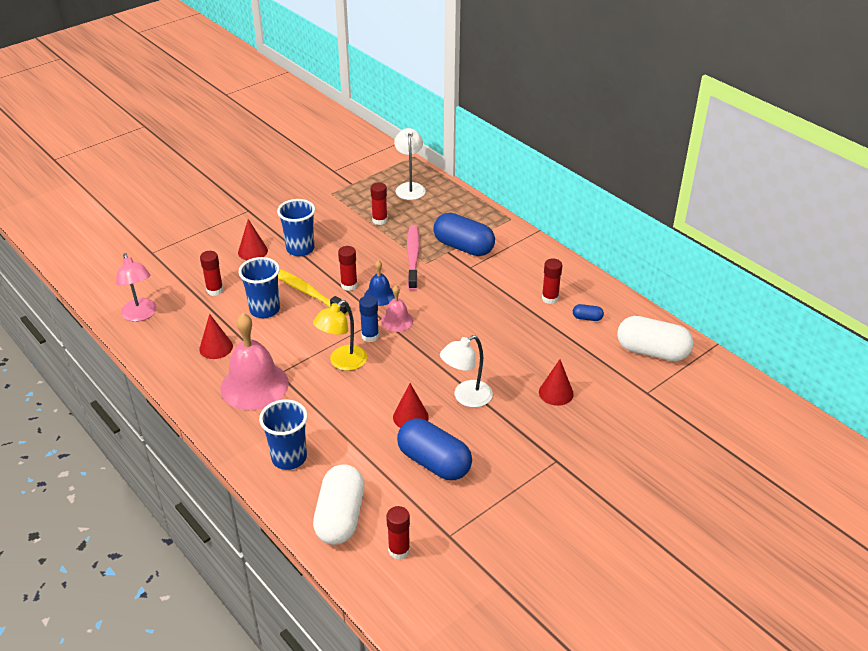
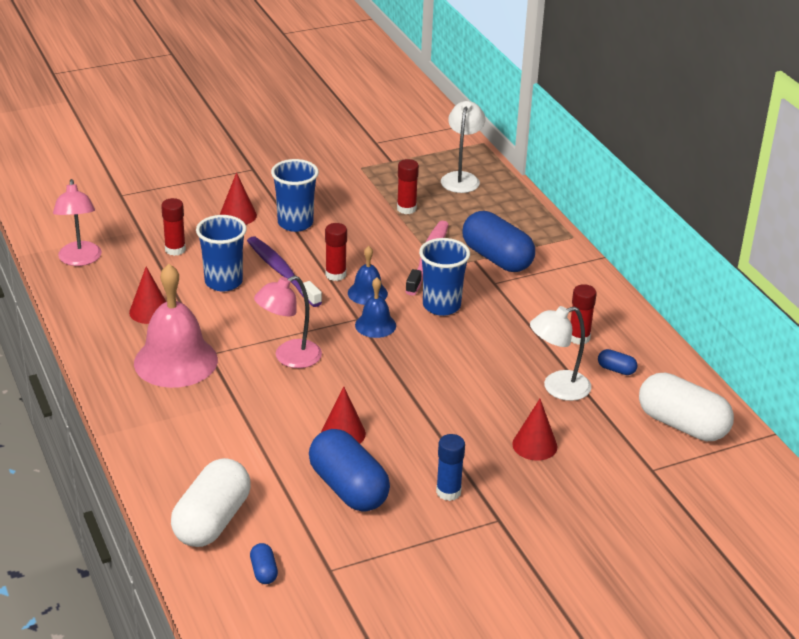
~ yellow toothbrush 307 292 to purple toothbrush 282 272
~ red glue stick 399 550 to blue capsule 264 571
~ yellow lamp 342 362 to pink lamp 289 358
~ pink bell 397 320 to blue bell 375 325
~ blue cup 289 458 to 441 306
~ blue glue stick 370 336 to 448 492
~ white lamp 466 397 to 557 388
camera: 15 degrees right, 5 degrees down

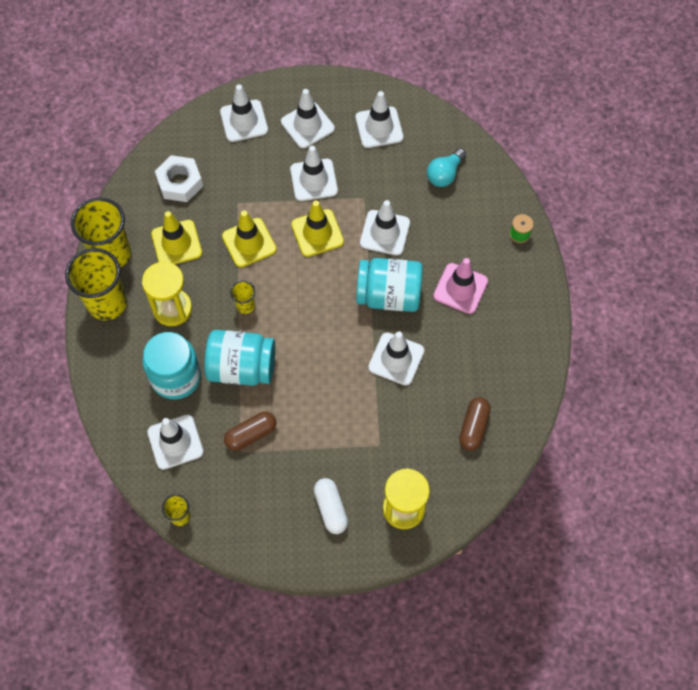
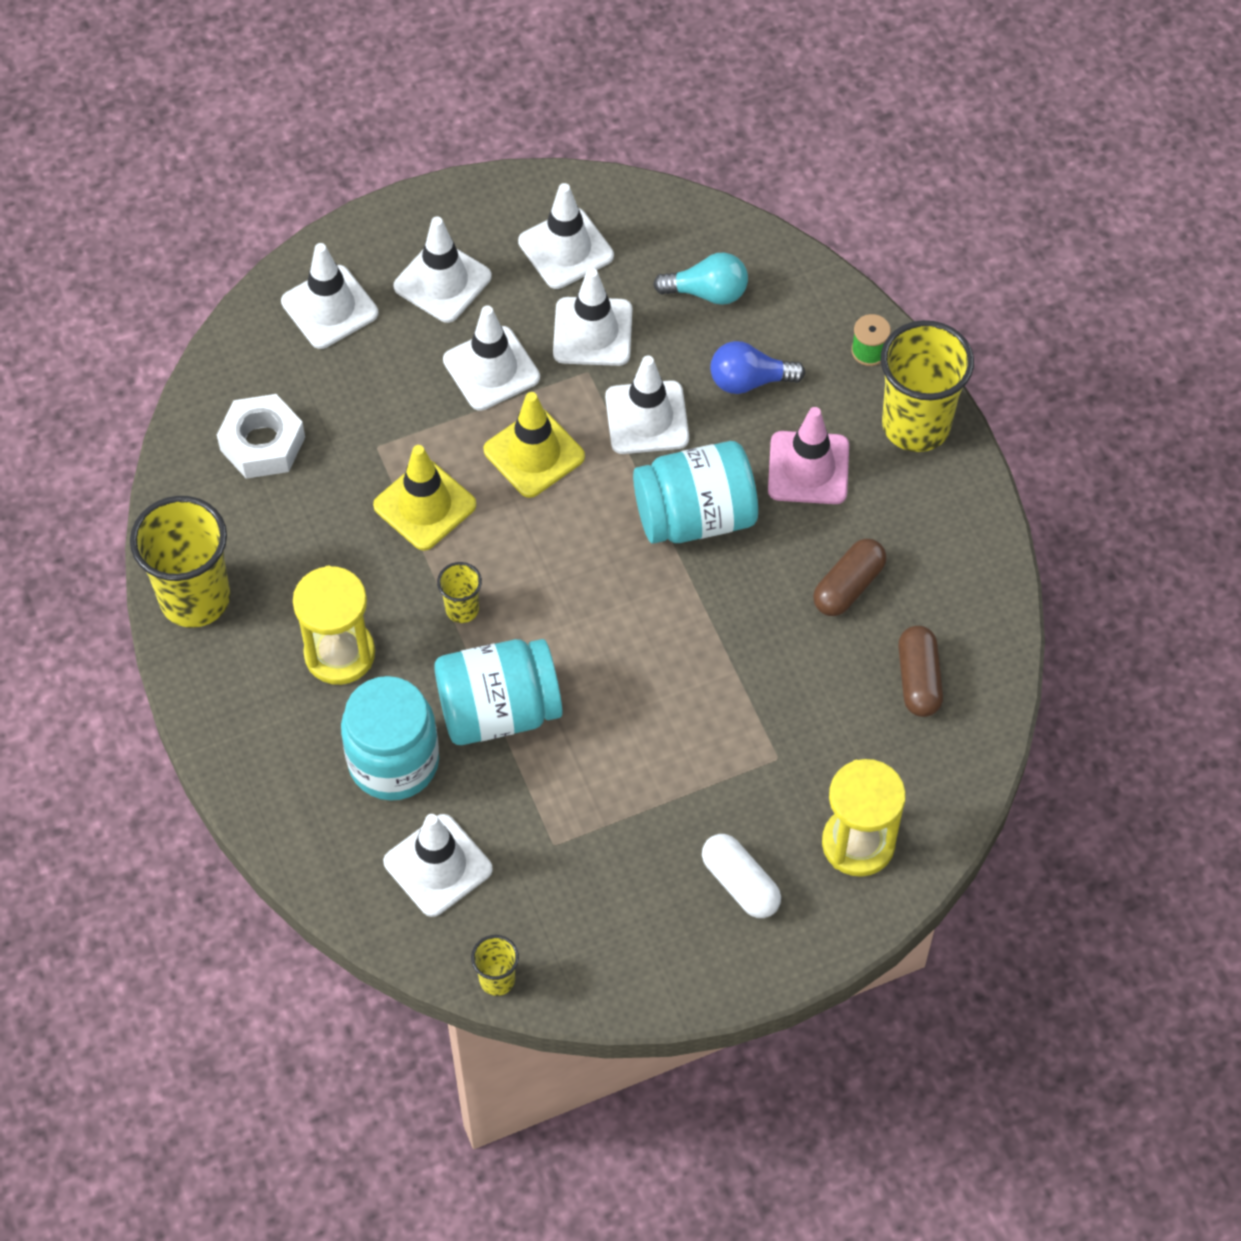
~ white traffic cone 396 359 to 592 332
~ turquoise light bulb 445 174 = 707 292 105 degrees counterclockwise
+ blue light bulb 749 380
~ brown capsule 251 434 to 848 586
~ yellow cup 107 303 to 916 425
- yellow traffic cone 176 243
camera: 20 degrees left, 5 degrees down

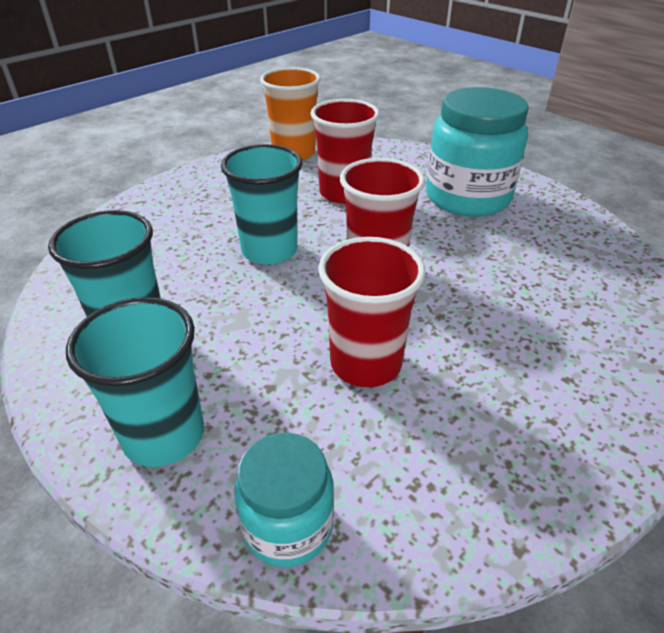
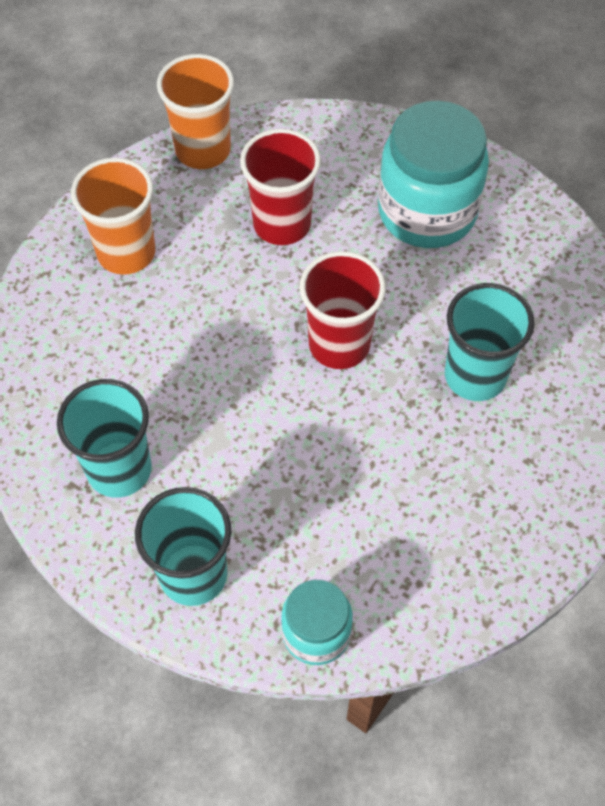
+ orange cup 126 252
~ turquoise cup 269 250 to 475 375
- red cup 365 363
camera: 10 degrees left, 20 degrees up

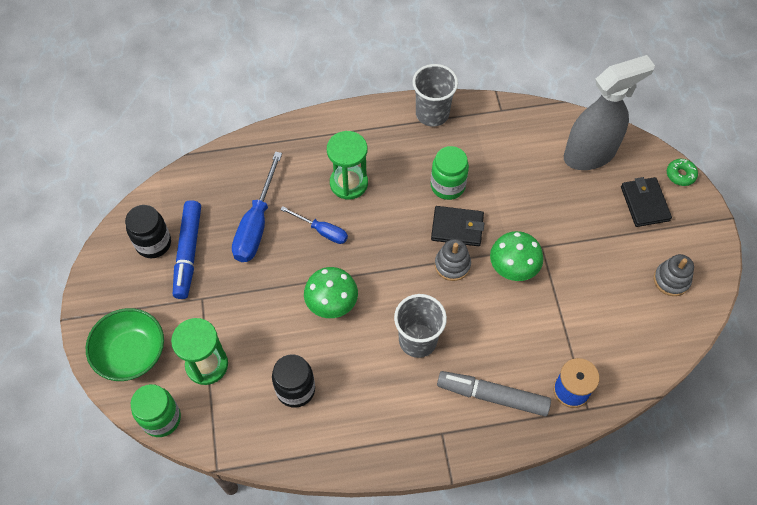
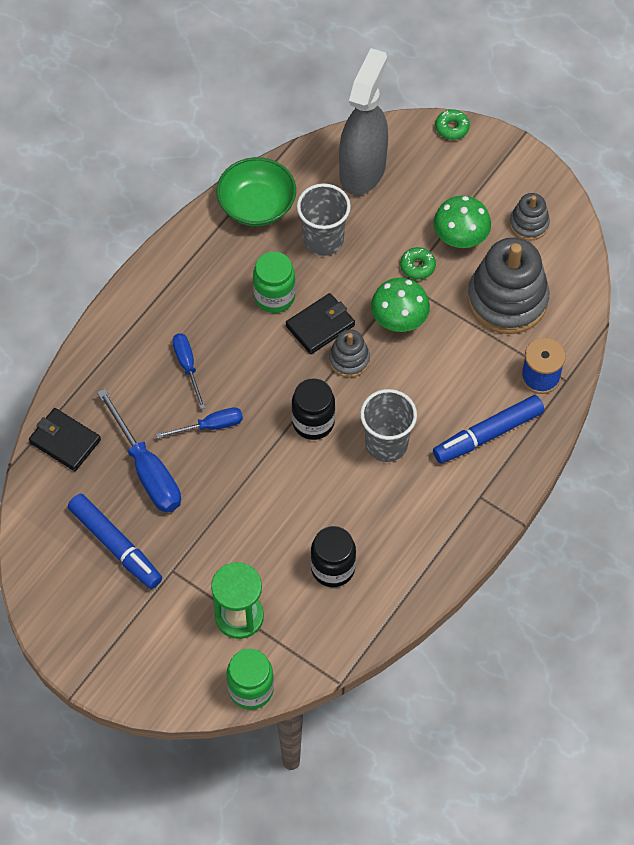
~ black wallet 644 203 to 65 441
~ green hourglass 349 183 to blue screwdriver 187 366
~ green bowl 131 353 to 257 205
~ black jar 153 243 to 313 422
~ grey cup 432 114 to 323 240
+ green donut 417 266
~ green mushroom 332 303 to 460 237
~ grey marker 492 396 to blue marker 488 434
+ grey stacking toy 507 300
camera: 45 degrees left, 0 degrees up

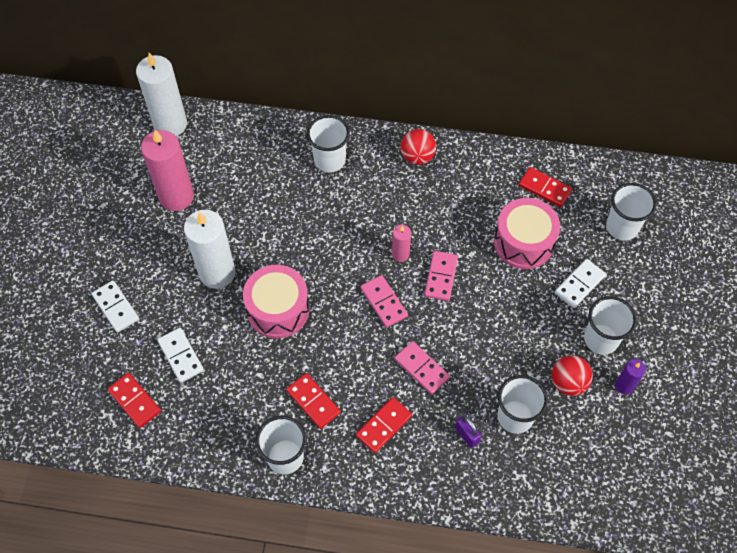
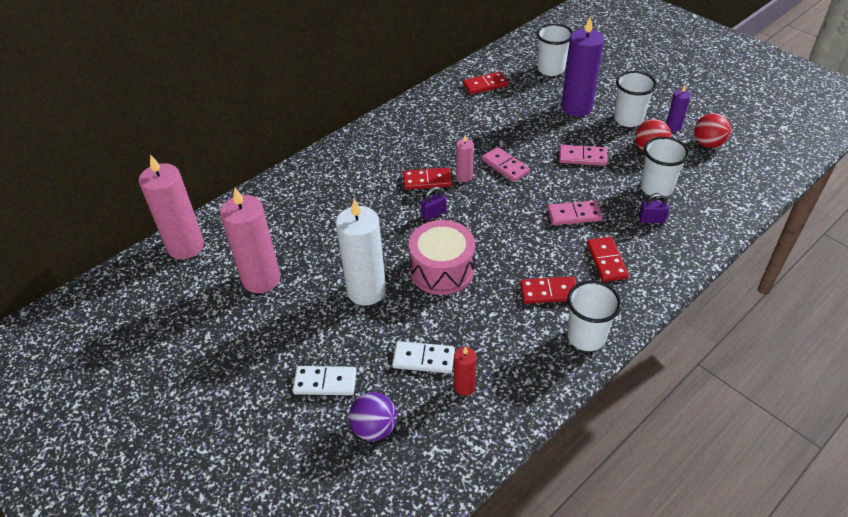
~ white candle 170 124 to pink candle 186 246
+ purple ball 374 428
~ red domino 134 401 to 427 181
+ purple padlock 434 214
+ red candle 464 386
~ pink domino 384 302 to 582 157
~ white domino 579 284 to purple candle 576 107
~ red ball 417 157 to 708 144
- white cup 329 160
- pink drum 523 242
camera: 50 degrees left, 15 degrees down

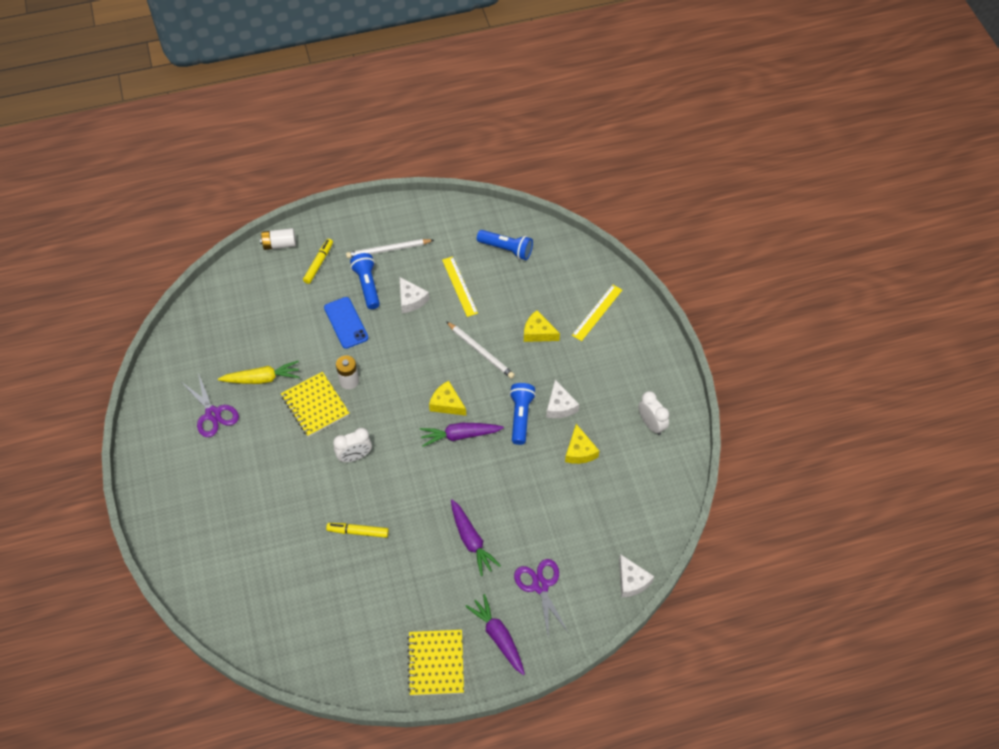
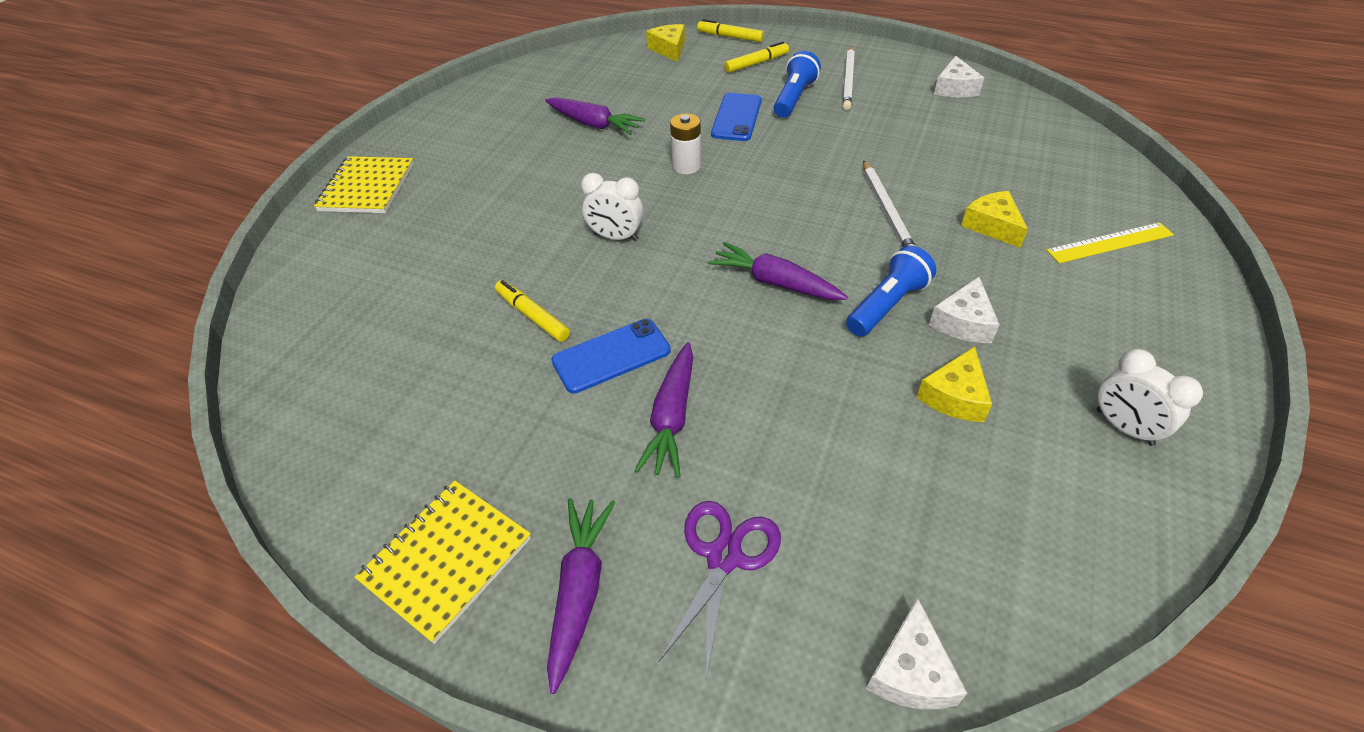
~ yellow notebook 315 405 to 367 187
~ yellow carrot 261 379 to purple carrot 593 124
+ blue phone 611 356
~ yellow cheese 447 404 to 669 49
~ white battery 279 244 to yellow marker 730 37
~ white pencil 388 250 = 848 80 105 degrees counterclockwise
~ white cheese 411 300 to 954 88
~ white clock 651 424 = 1124 427 135 degrees clockwise
- purple scissors 213 414
- yellow ruler 459 286
- blue flashlight 506 249
camera: 40 degrees right, 10 degrees down

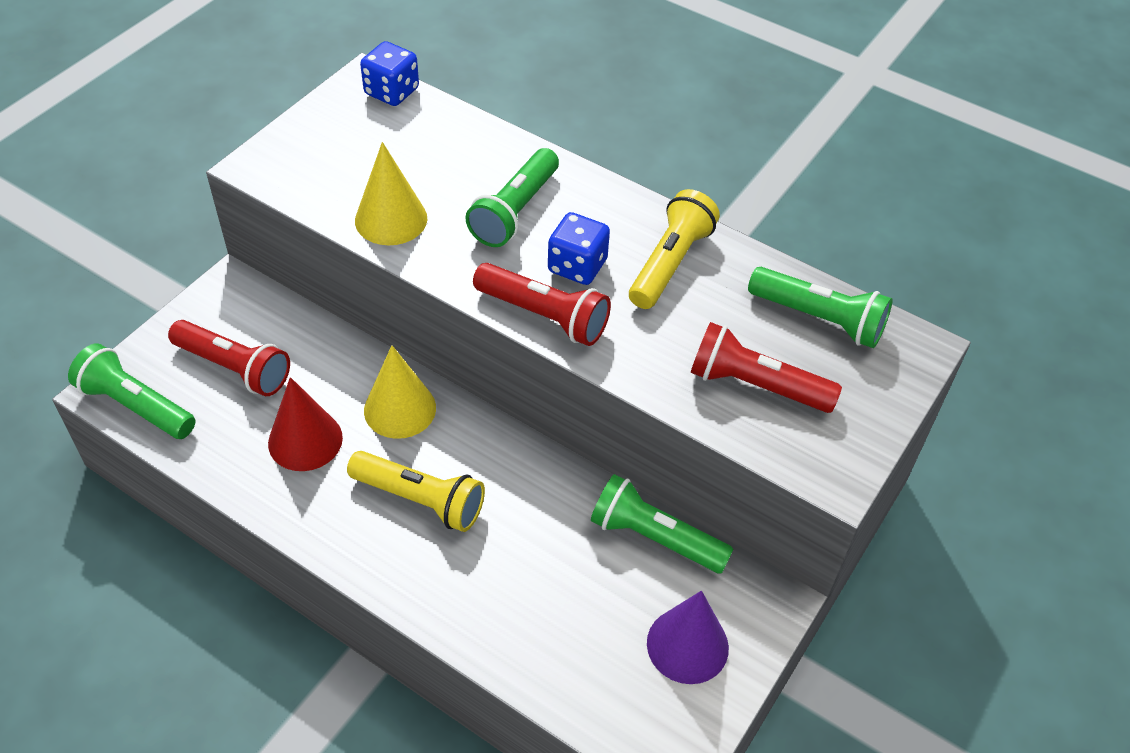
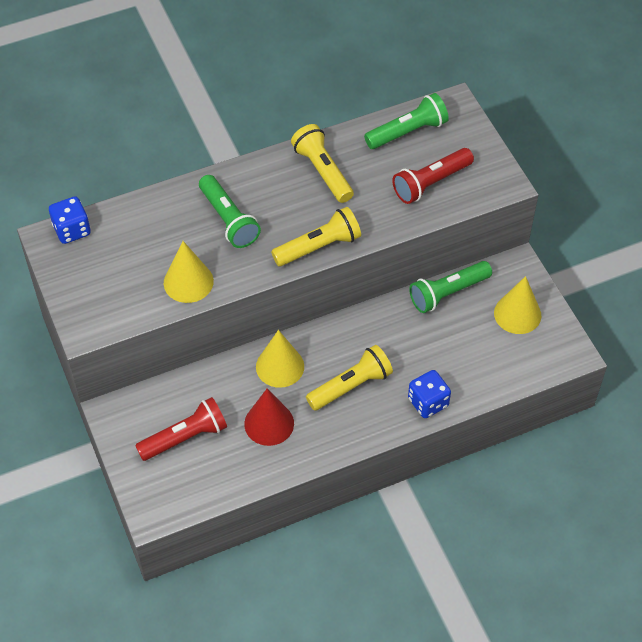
~ red flashlight 544 316 to yellow flashlight 319 247
~ blue dice 577 266 to 428 402
~ purple cone 687 645 to yellow cone 517 314
- green flashlight 136 405
camera: 55 degrees left, 5 degrees up

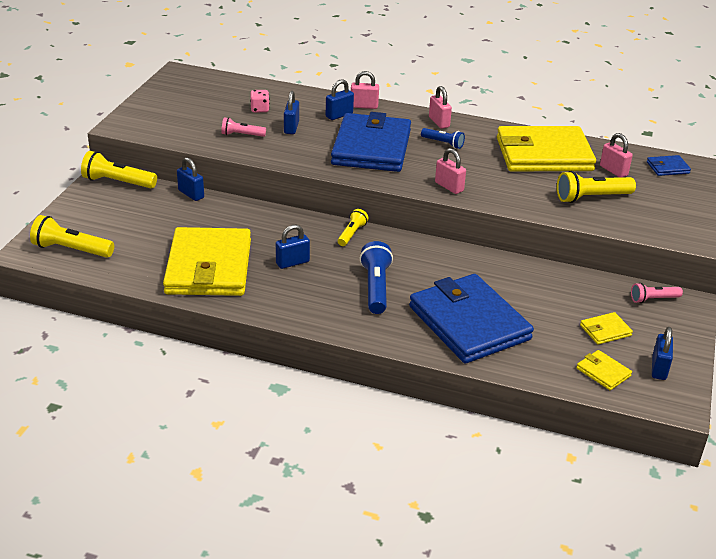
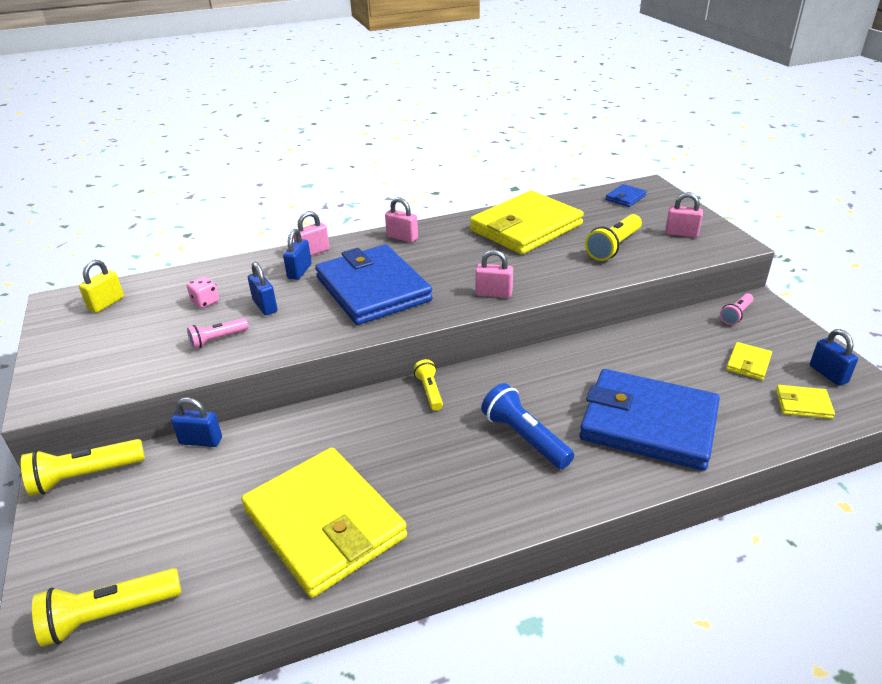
+ yellow padlock 106 304
~ pink padlock 613 171 to 681 233
- blue padlock 292 262
- blue flashlight 443 143
camera: 35 degrees left, 0 degrees up

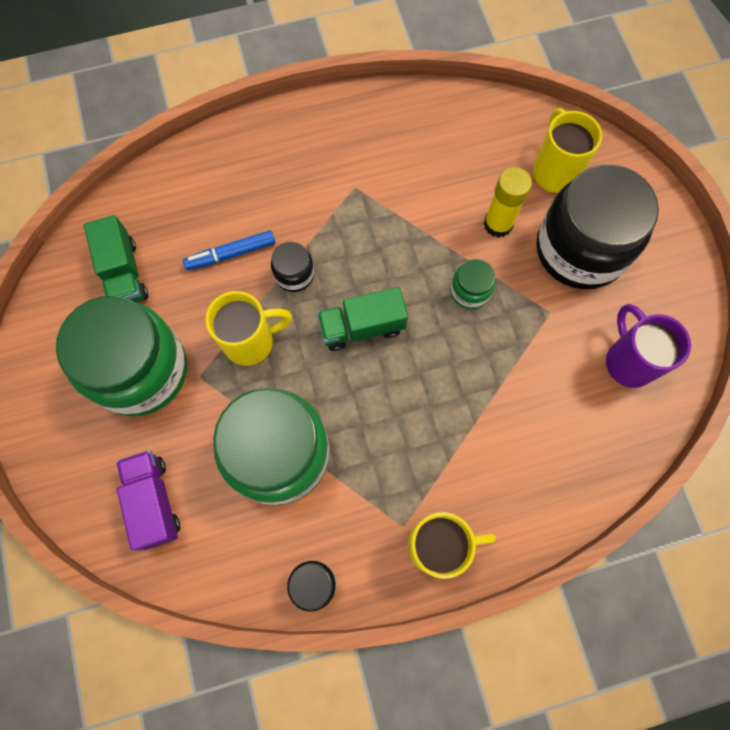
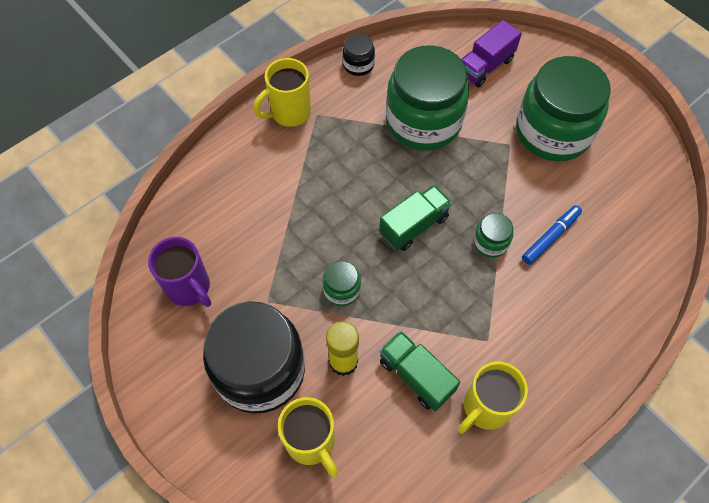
~ green truck 124 273 to 416 376
~ yellow mug 251 341 to 485 408
~ purple truck 154 501 = 485 66 90 degrees clockwise
~ black jar 294 274 to green jar 490 243
camera: 155 degrees right, 10 degrees down

